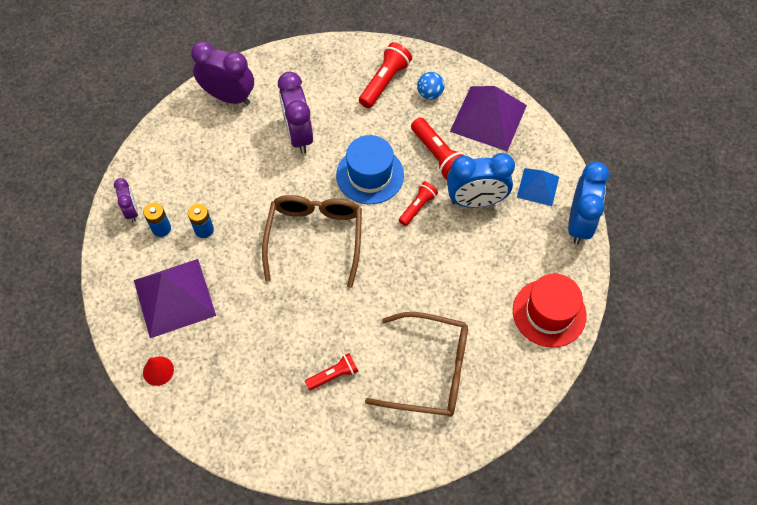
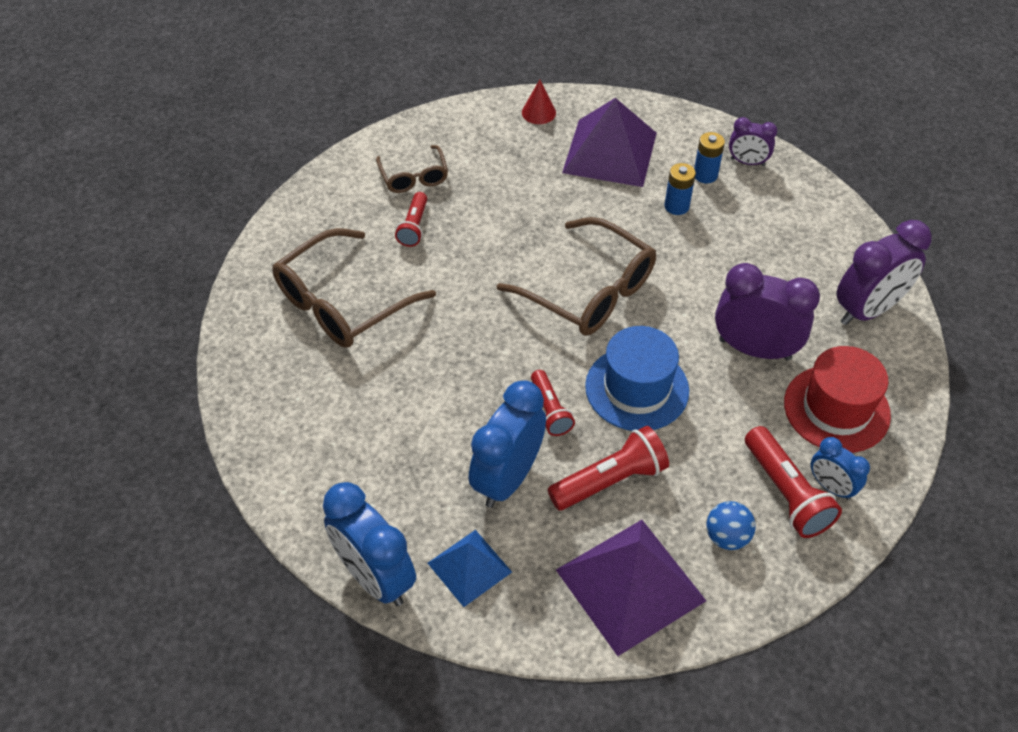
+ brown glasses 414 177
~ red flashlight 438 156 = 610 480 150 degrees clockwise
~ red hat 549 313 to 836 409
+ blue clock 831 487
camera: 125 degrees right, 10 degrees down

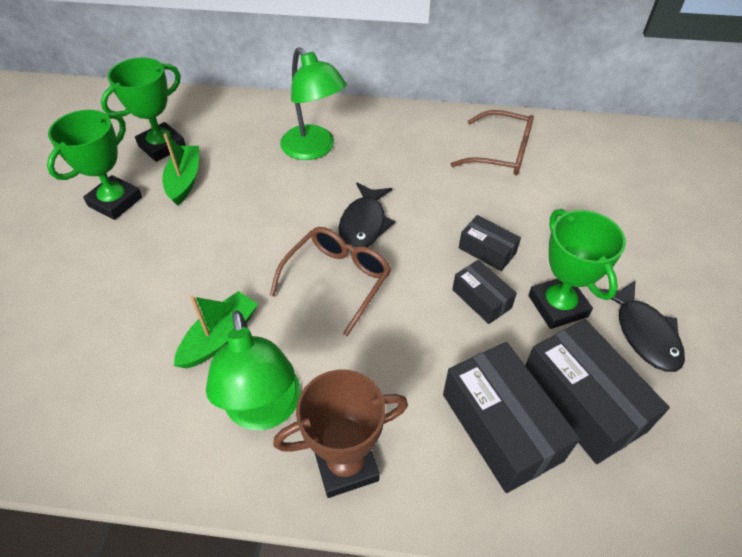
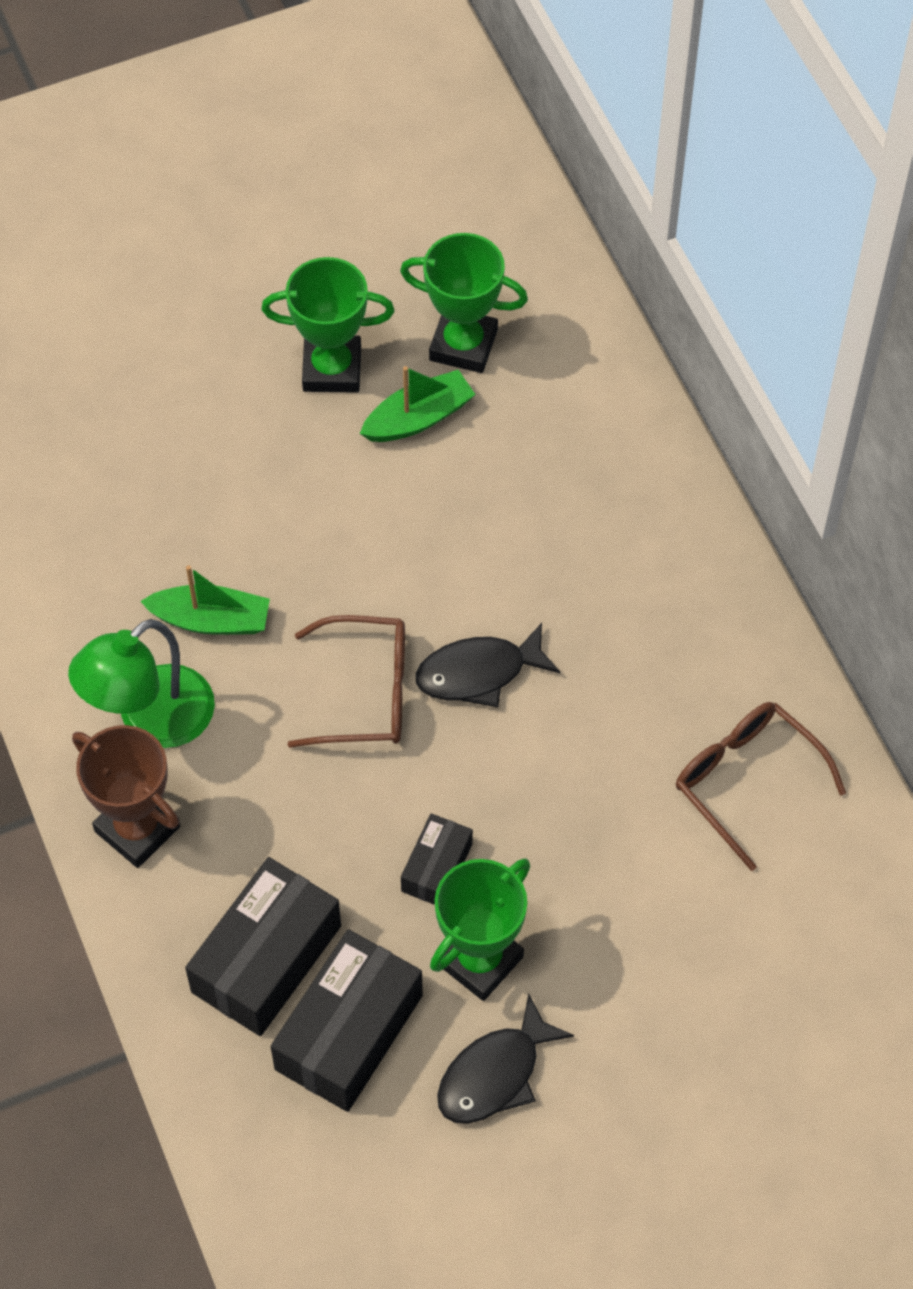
~ brown glasses 501 153 = 746 780 150 degrees clockwise
- green lamp 314 149
- black box 487 250
camera: 60 degrees right, 10 degrees up

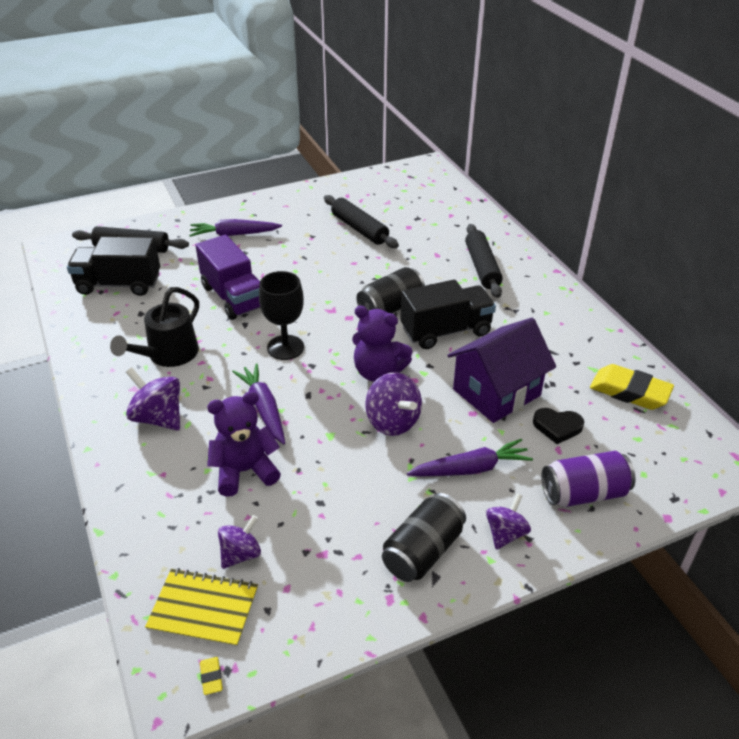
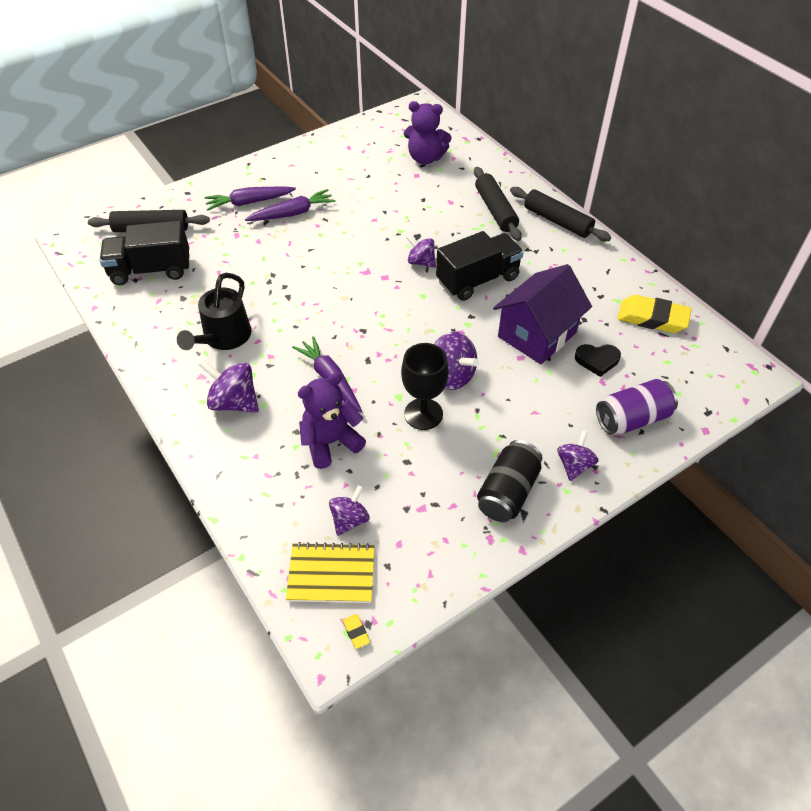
~ purple carrot 471 468 to 293 213
~ black goblet 285 347 to 423 414
~ purple teddy bear 378 372 to 425 158
~ black can 390 307 to purple spinning top 421 262
~ black rolling pin 359 229 to 557 221
- purple truck 233 297
camera: 10 degrees left, 10 degrees up

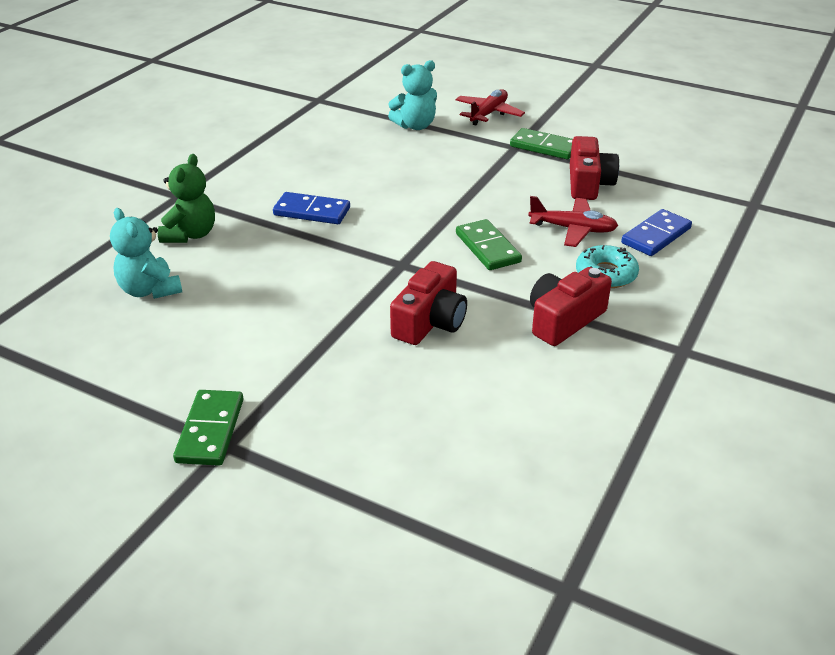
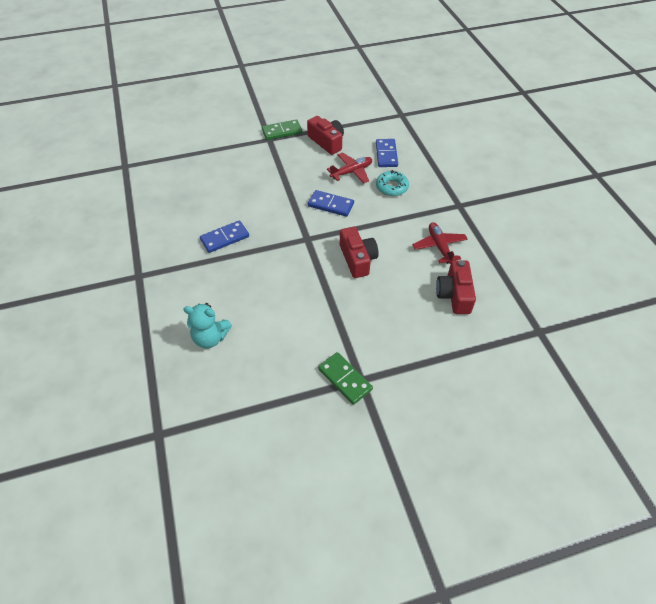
~ green domino 487 248 to blue domino 331 205
~ red plane 488 114 to 439 246
~ red camera 564 320 to 454 294
- green teddy bear 190 234
- turquoise teddy bear 415 126
camera: 45 degrees left, 15 degrees up

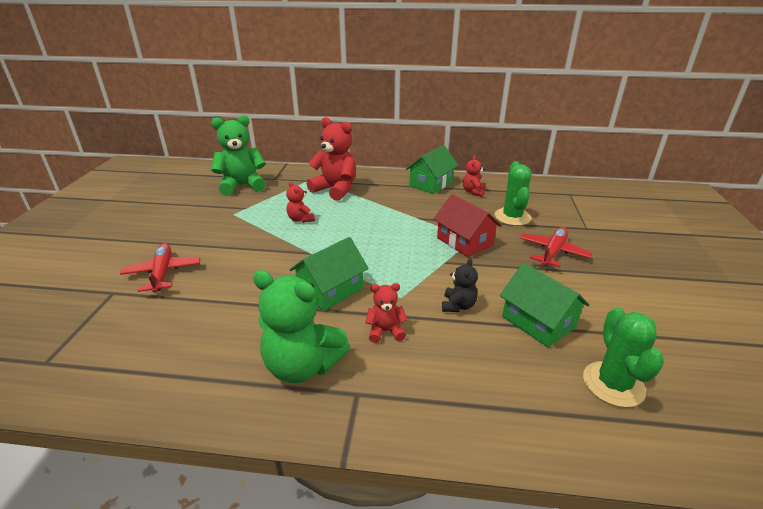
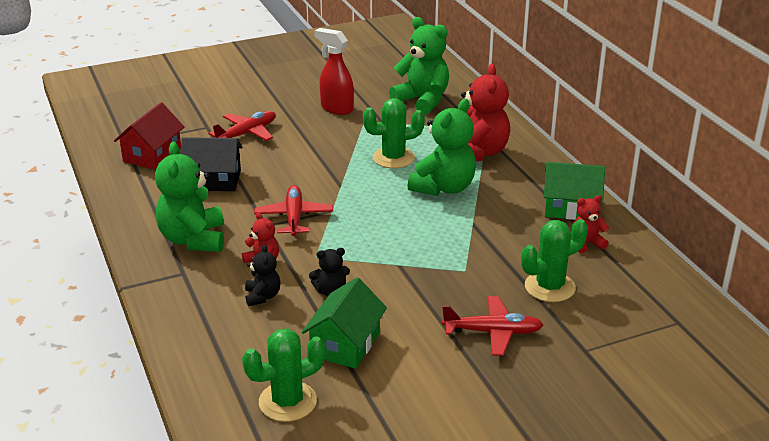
~ red house 464 241 to 152 155
+ black house 213 180
+ black teddy bear 262 296
~ green house 330 290 to red plane 294 217
+ red spray bottle 336 108
~ red teddy bear 301 219 to green cactus 393 158
+ green teddy bear 444 188
camera: 60 degrees right, 0 degrees up

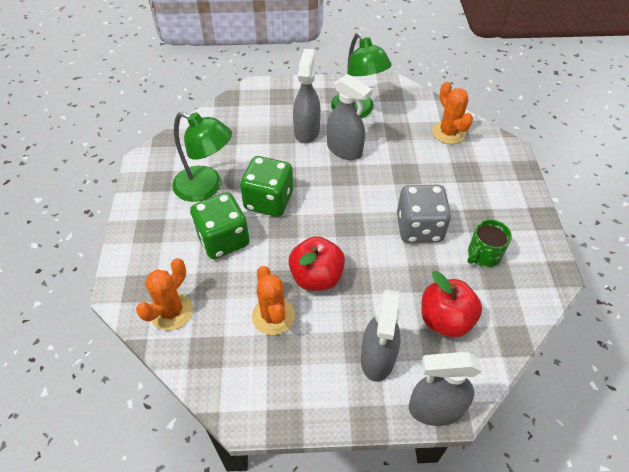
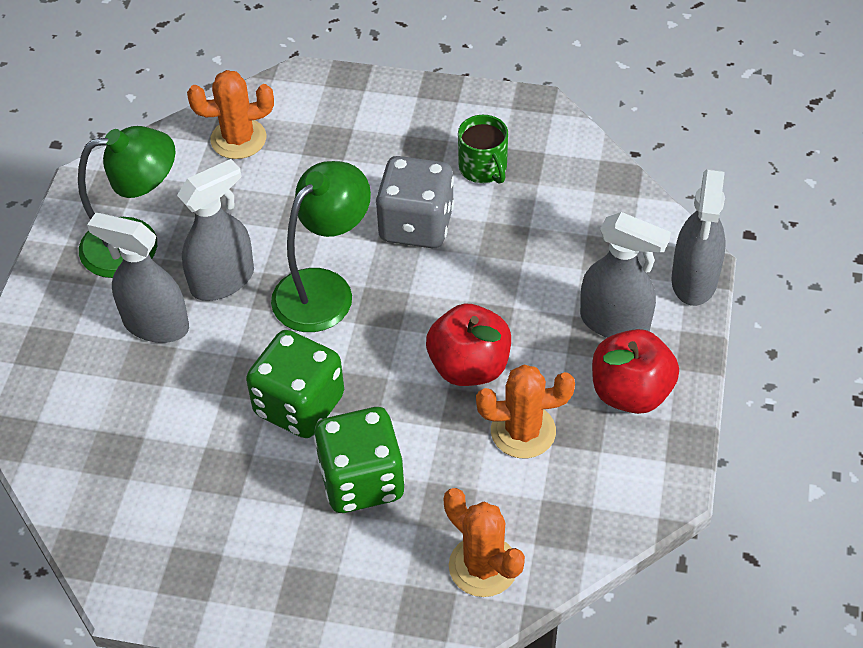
~ green lamp 206 187 to 324 289
~ red apple 445 320 to 631 392
camera: 75 degrees left, 0 degrees up

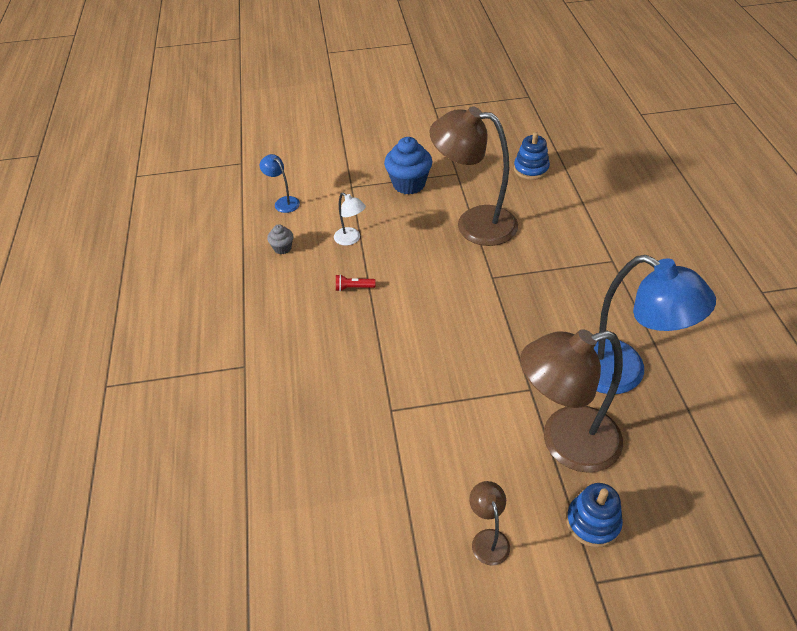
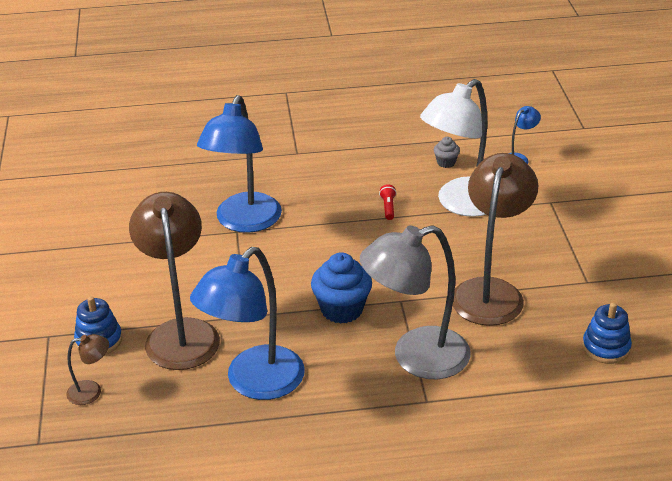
~ brown lamp 488 539 to 92 391
+ blue lamp 244 222
~ blue cupcake 409 184 to 342 309
+ grey lamp 416 357
~ white lamp 351 239 = 460 204 x2.27
camera: 90 degrees right, 10 degrees down

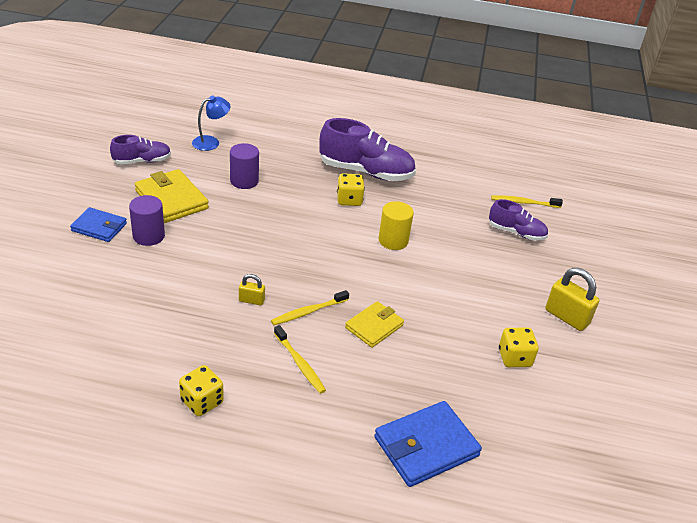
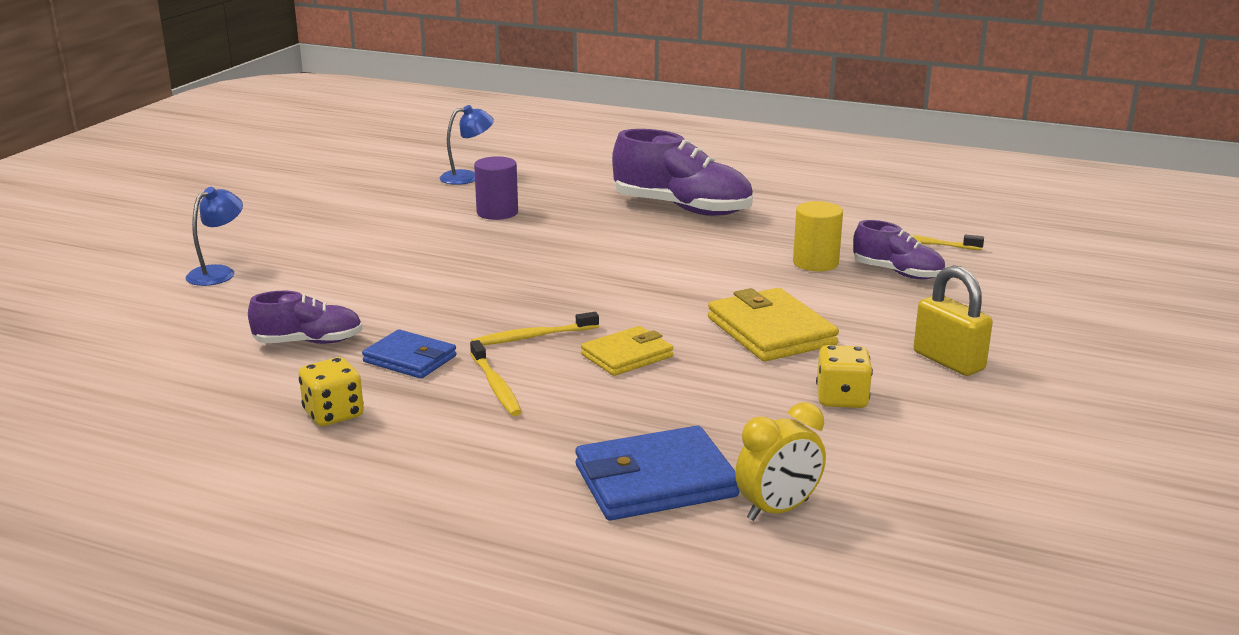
+ blue lamp 218 273
~ purple shoe 142 161 to 309 342
~ blue wallet 99 227 to 410 359
~ yellow wallet 171 199 to 770 331
+ yellow clock 778 510
~ yellow cylinder 393 240 to 815 263
- purple cylinder 148 236
- yellow padlock 251 300
- yellow dice 349 200
camera: 15 degrees right, 15 degrees down

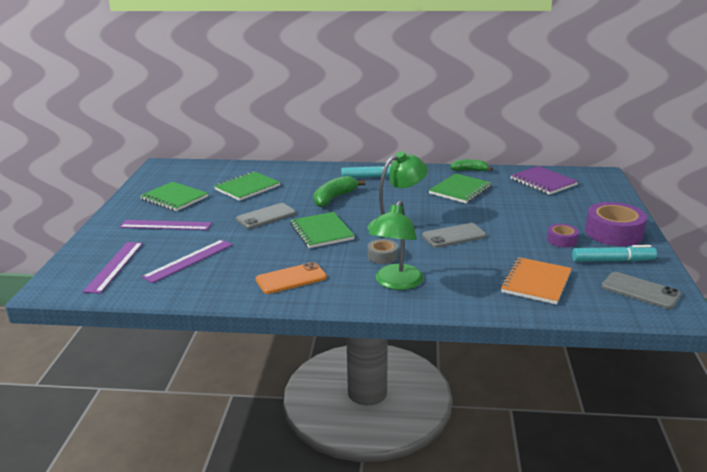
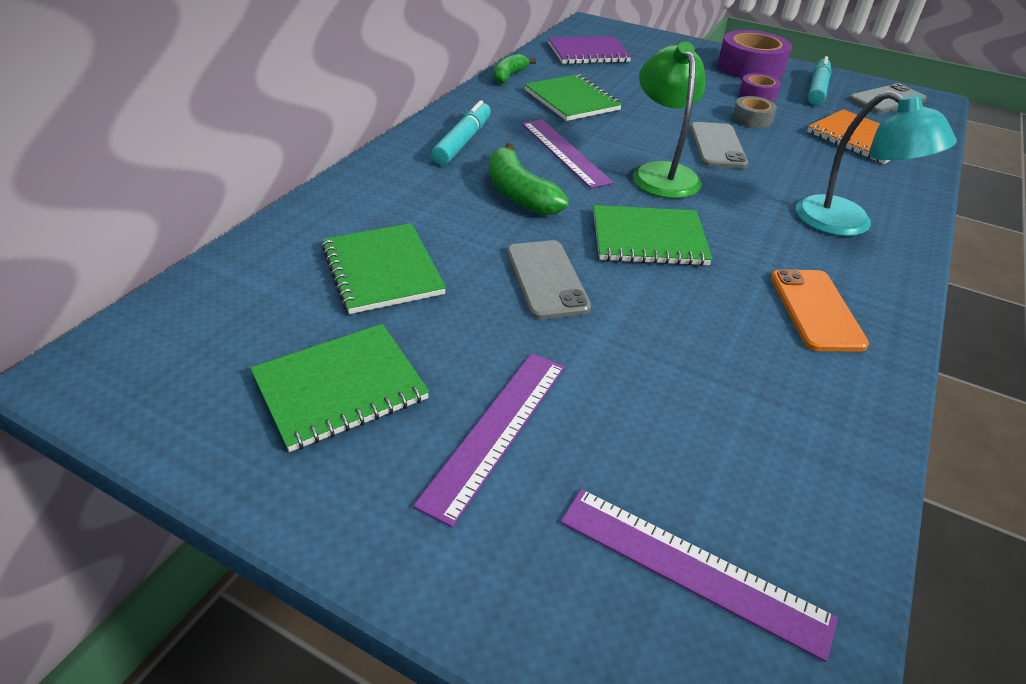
~ purple ruler 189 260 to 564 152
~ grey tape 382 256 to 752 119
~ green lamp 396 283 to turquoise lamp 848 223
camera: 70 degrees left, 15 degrees up

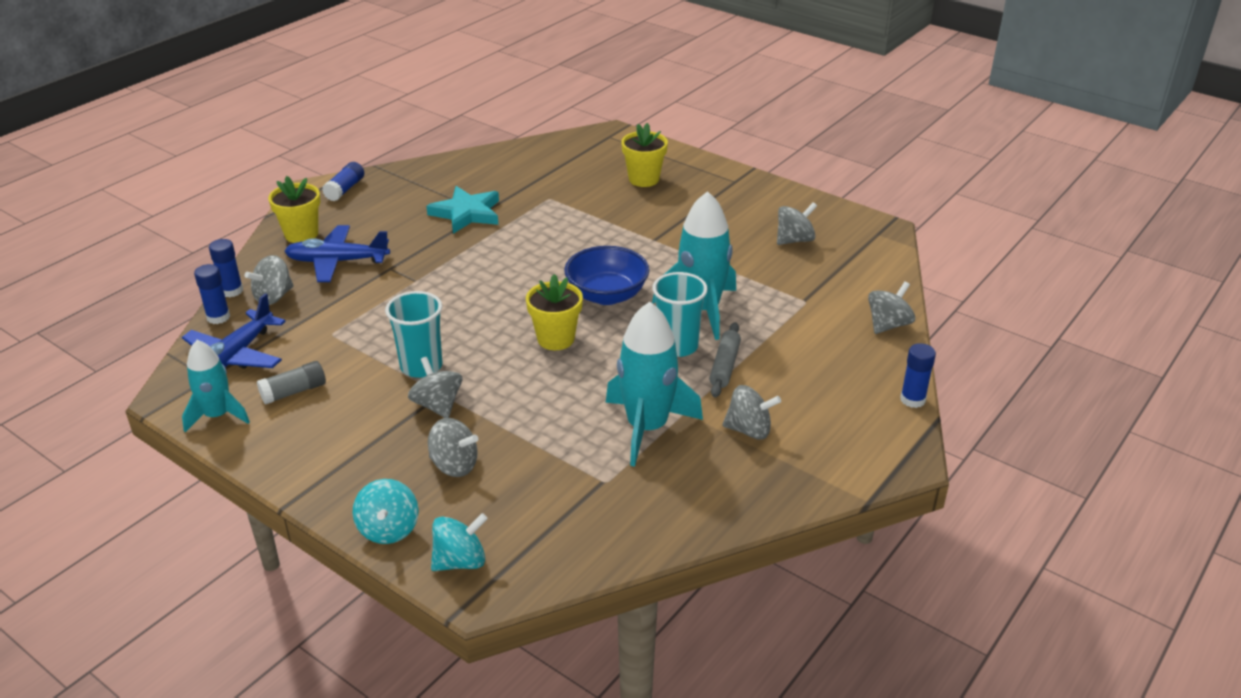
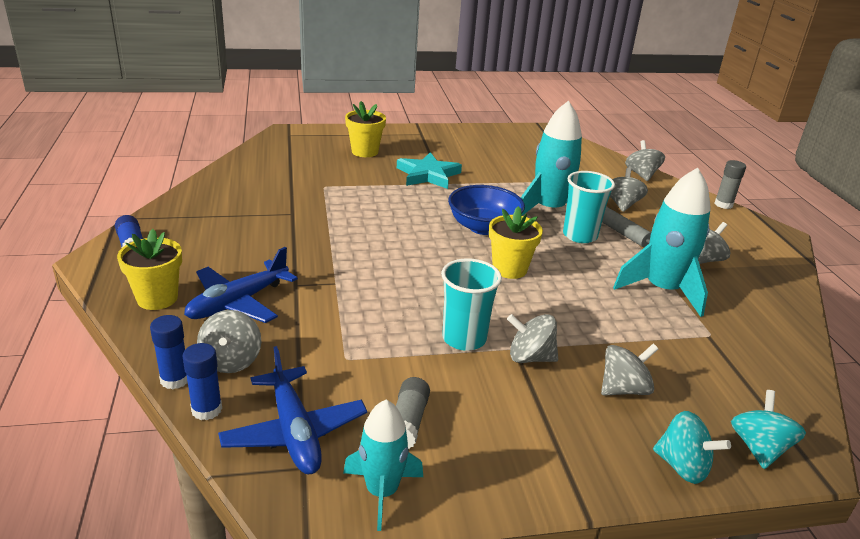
~ turquoise star 466 213 to 428 175
~ grey spinning top 794 240 to 622 204
~ blue glue stick 912 399 to grey glue stick 723 204
camera: 50 degrees left, 5 degrees down

